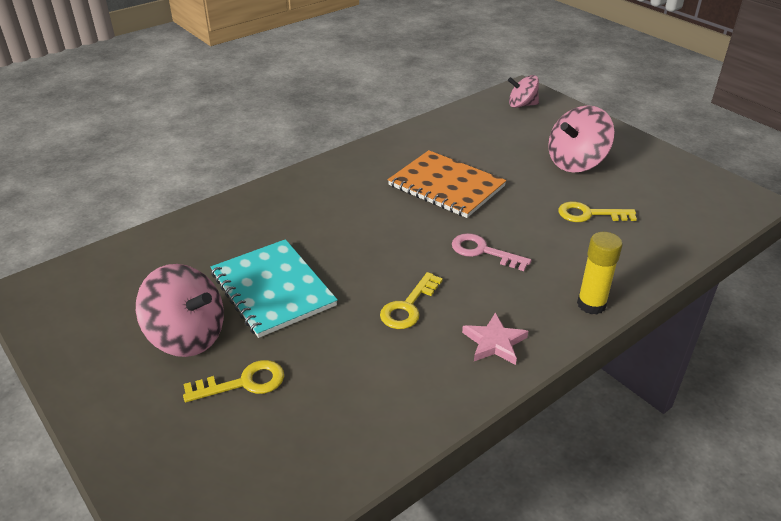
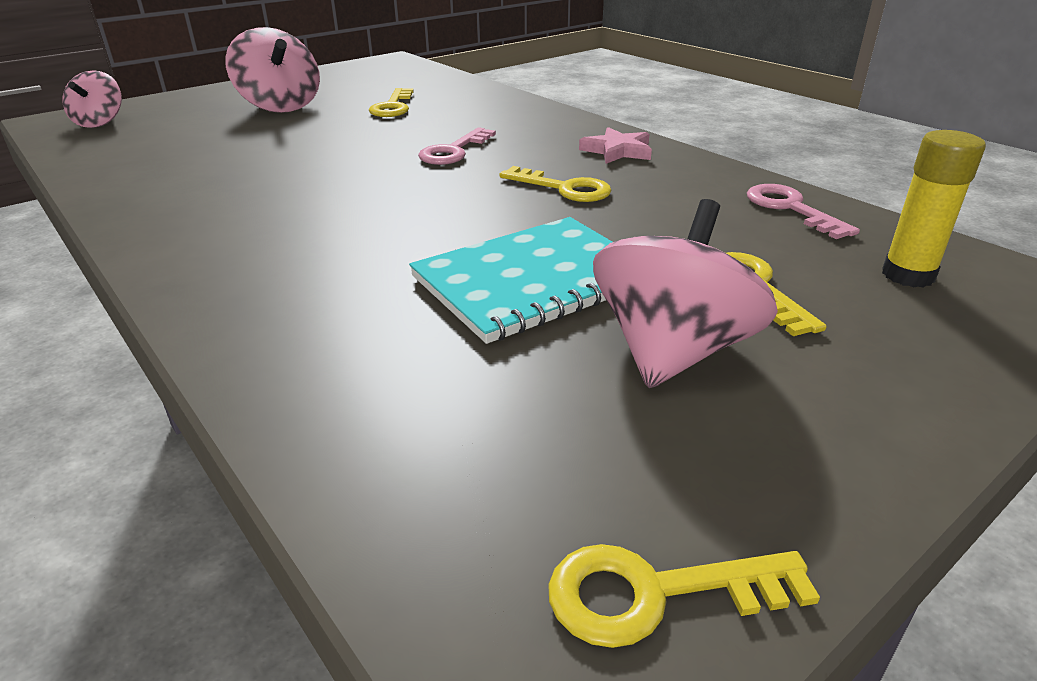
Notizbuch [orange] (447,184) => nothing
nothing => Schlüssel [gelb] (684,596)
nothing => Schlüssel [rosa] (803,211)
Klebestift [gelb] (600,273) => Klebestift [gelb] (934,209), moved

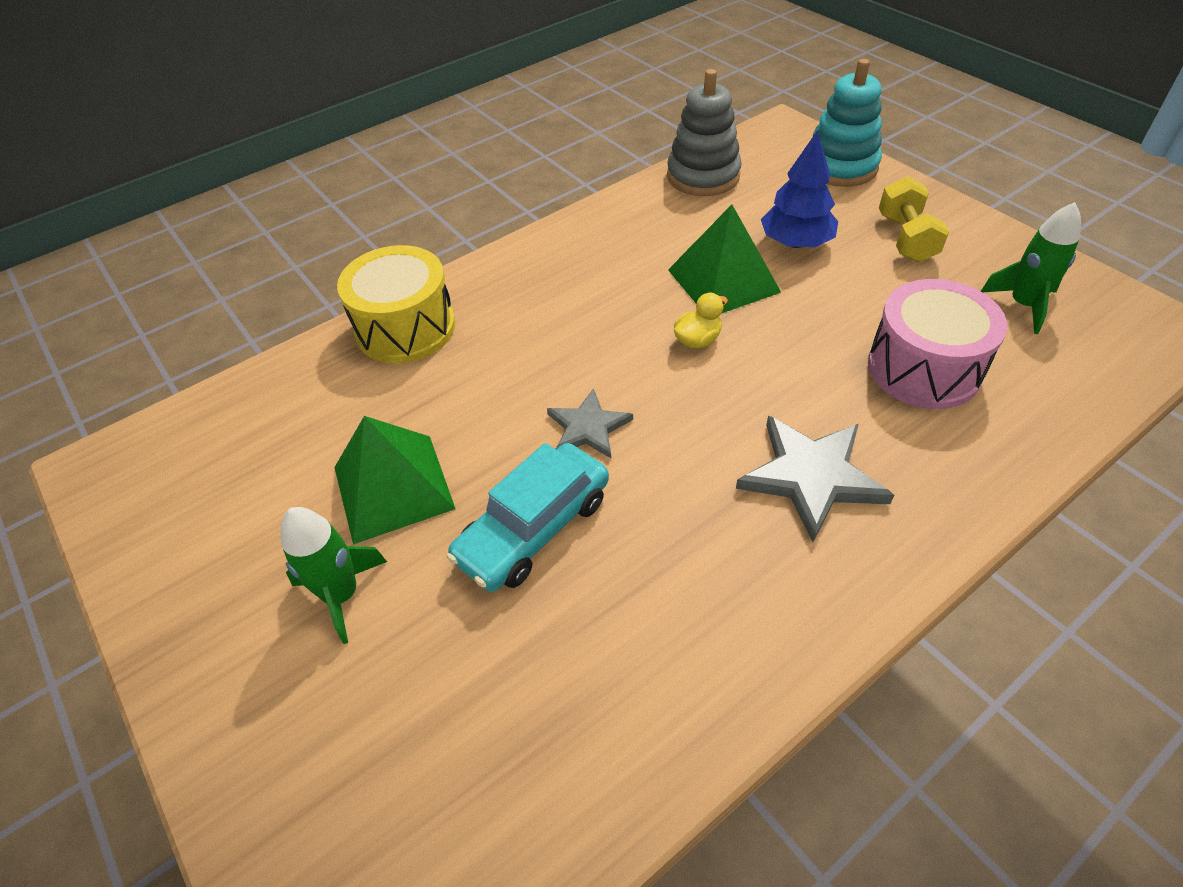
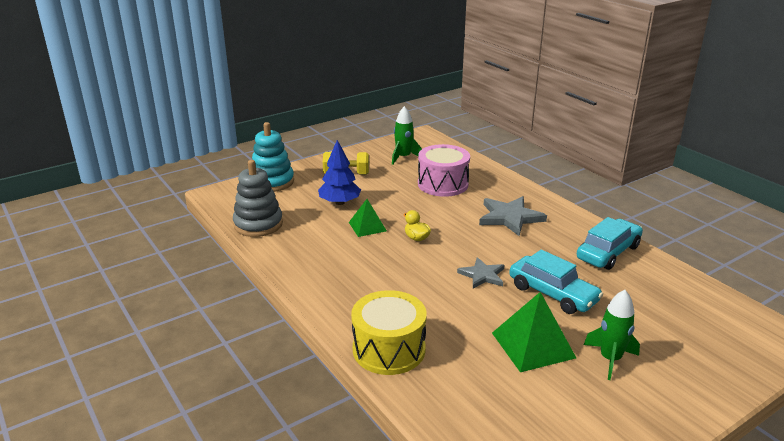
nothing => Auto [türkis] (610,243)
Pyramide [grün] (724,258) => Pyramide [grün] (368,218), x0.63

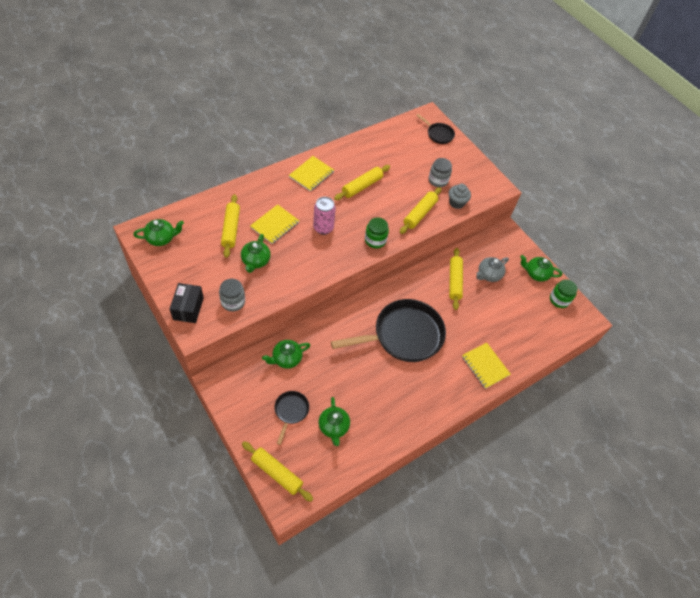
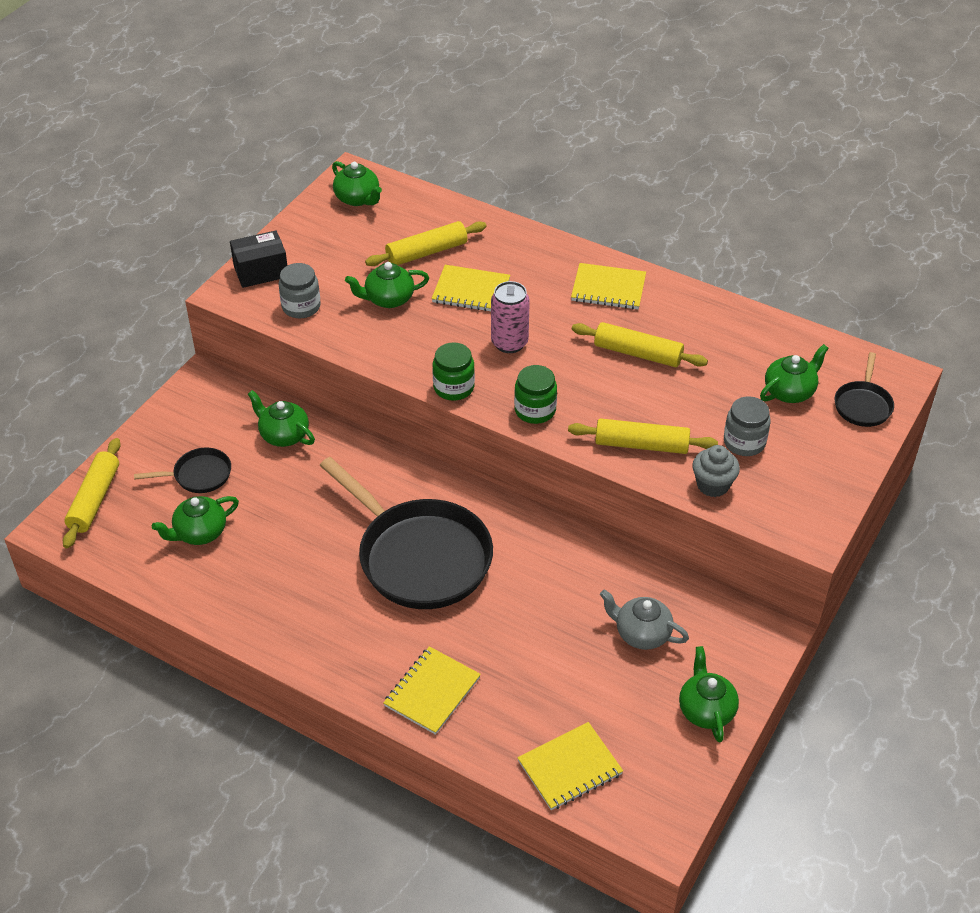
Nudelholz [gelb] (456,279) => nothing
nothing => Notizbuch [gelb] (570,766)
nothing => Teekanne [grün] (794,373)
Einmachglas [grün] (564,293) => Einmachglas [grün] (454,371), moved

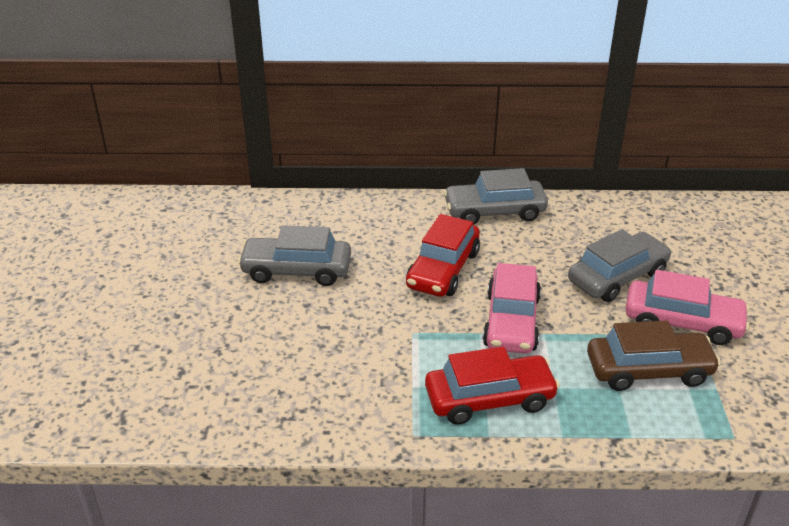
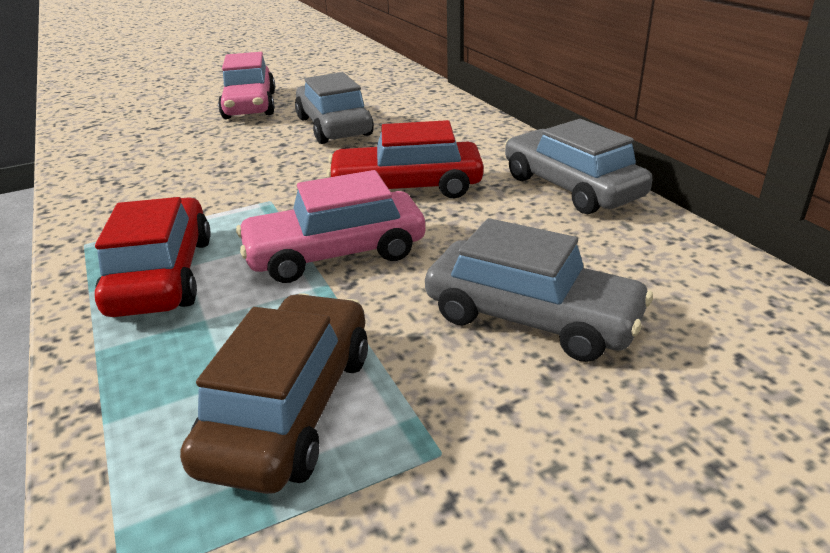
Auto [rosa] (687,307) => Auto [rosa] (247,85), moved
Auto [rot] (492,386) => Auto [rot] (153,257), 150 degrees counterclockwise
Auto [braun] (654,355) => Auto [braun] (274,393), 135 degrees counterclockwise

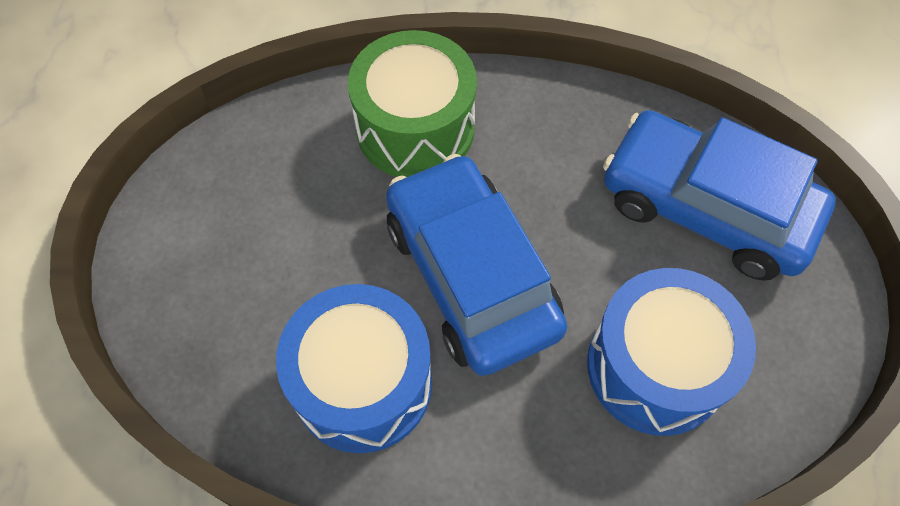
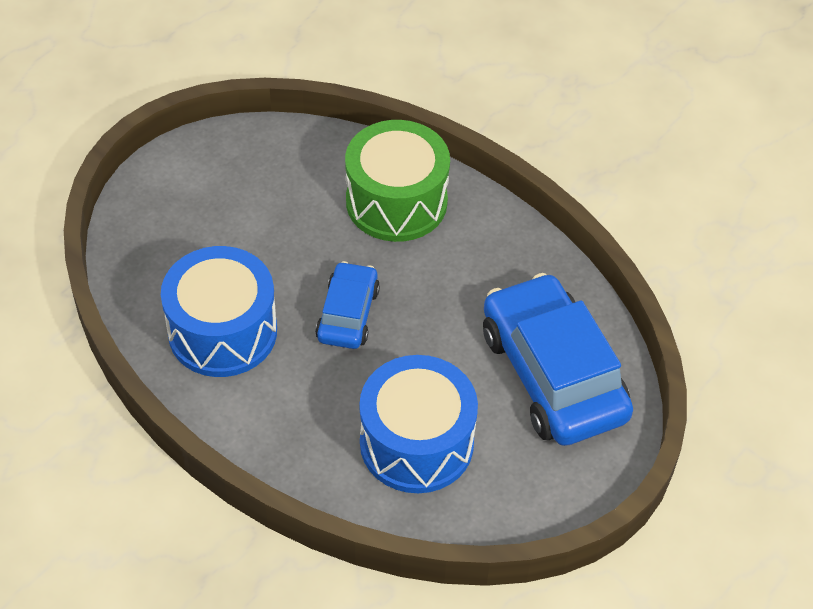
Auto [blau] (476,265) => Auto [blau] (347,305), x0.54

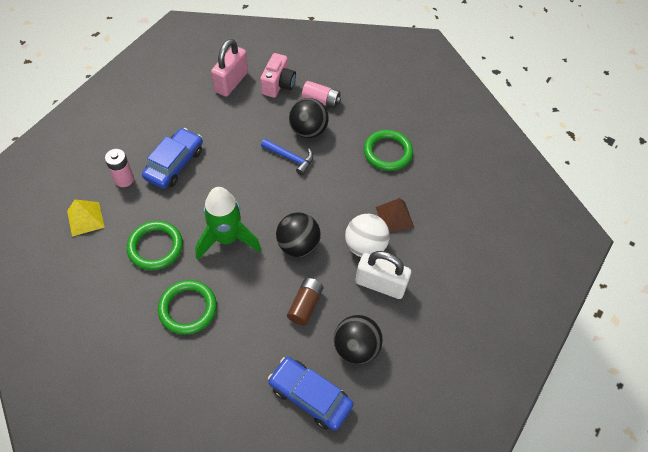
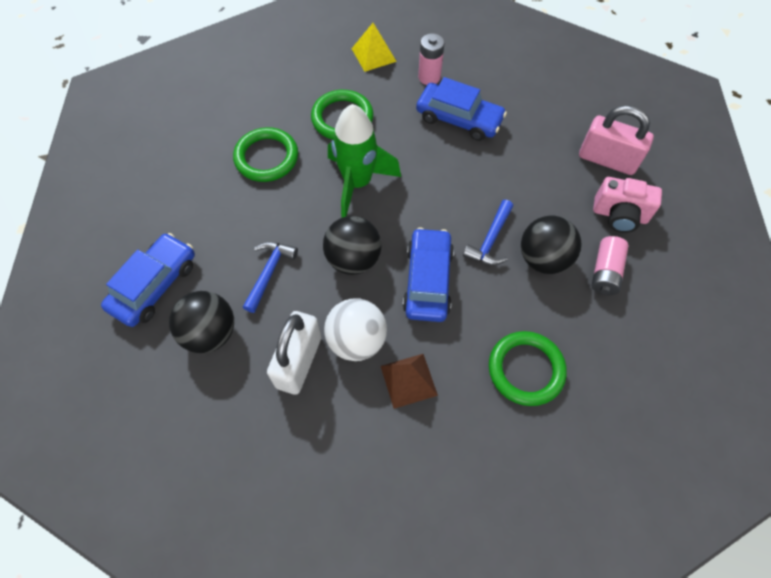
nothing => Auto [blau] (428,274)
Batterie [braun] (305,302) => Hammer [blau] (270,277)

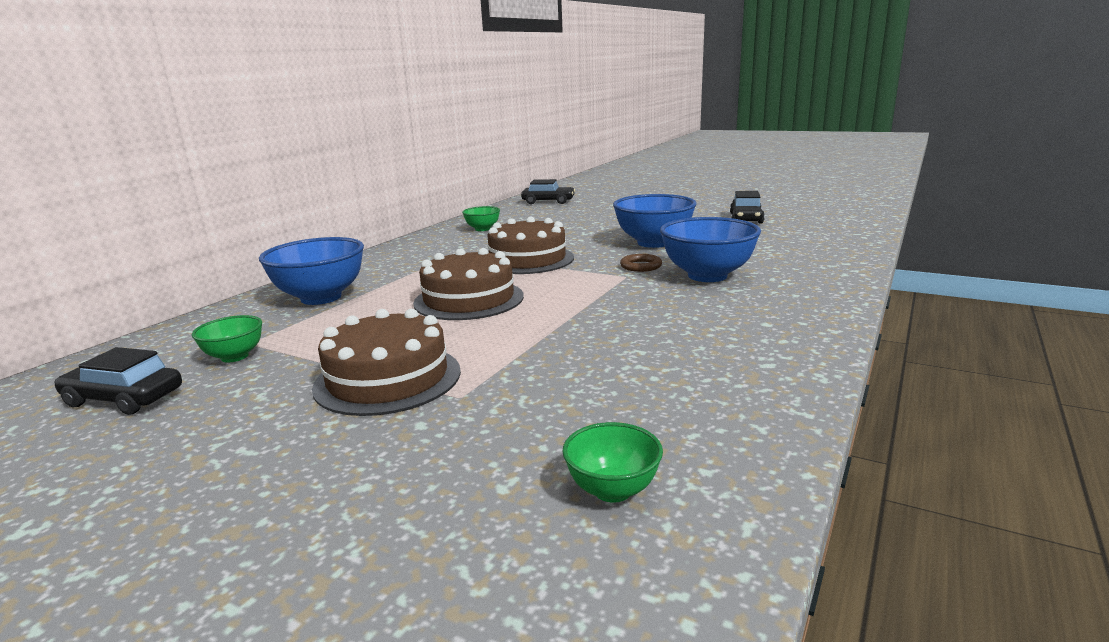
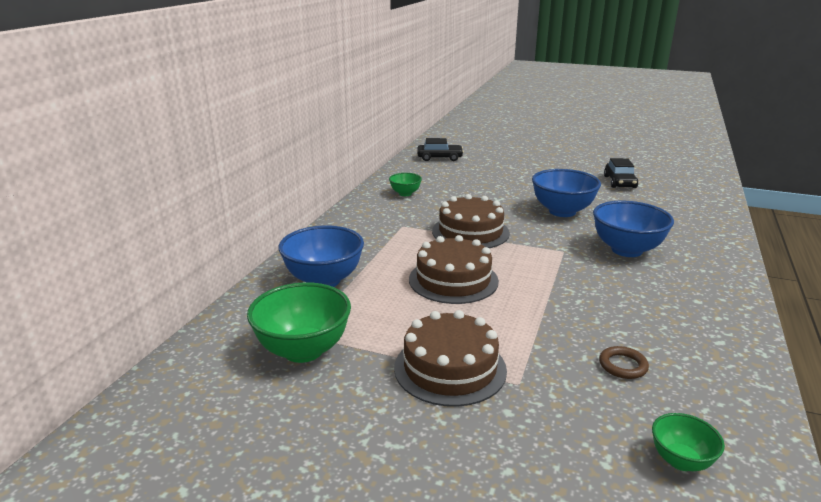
Auto [schwarz] (118,381) => nothing
Ring [braun] (641,263) => Ring [braun] (624,362), moved
Schüssel [grün] (227,338) => Schüssel [grün] (299,322), x1.90

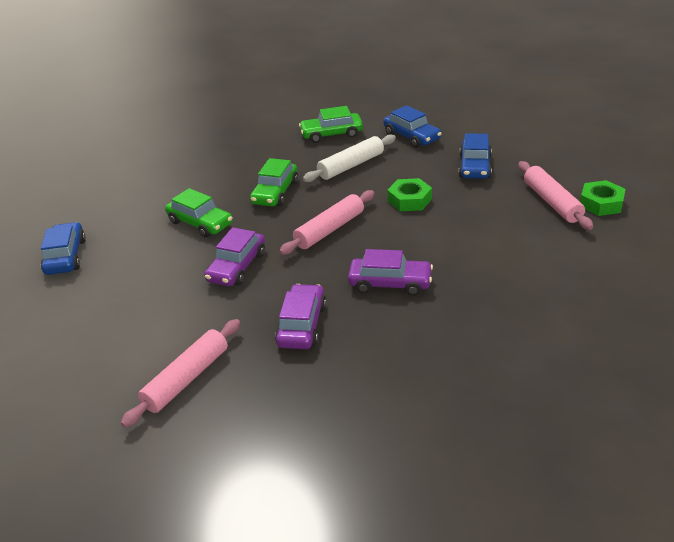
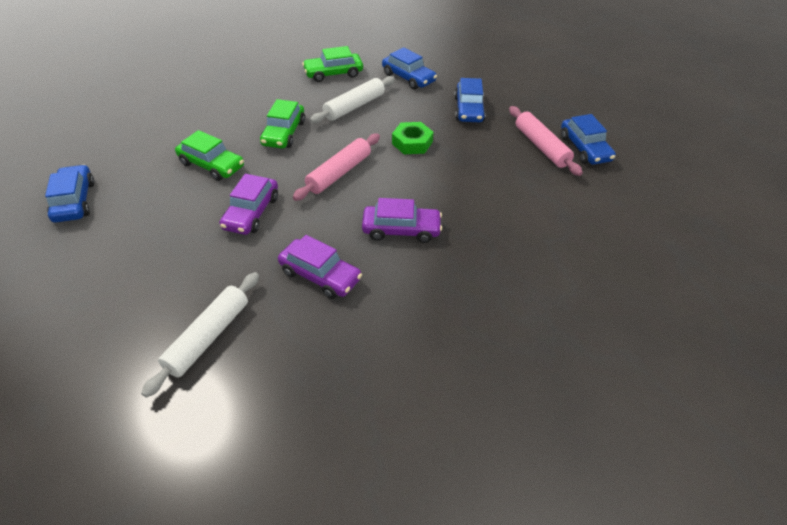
Sechskantmutter [grün] (603,198) => Auto [blau] (588,139)
Nudelholz [rosa] (180,373) => Nudelholz [weiß] (200,335)
Auto [lila] (300,316) => Auto [lila] (320,267), 120 degrees clockwise

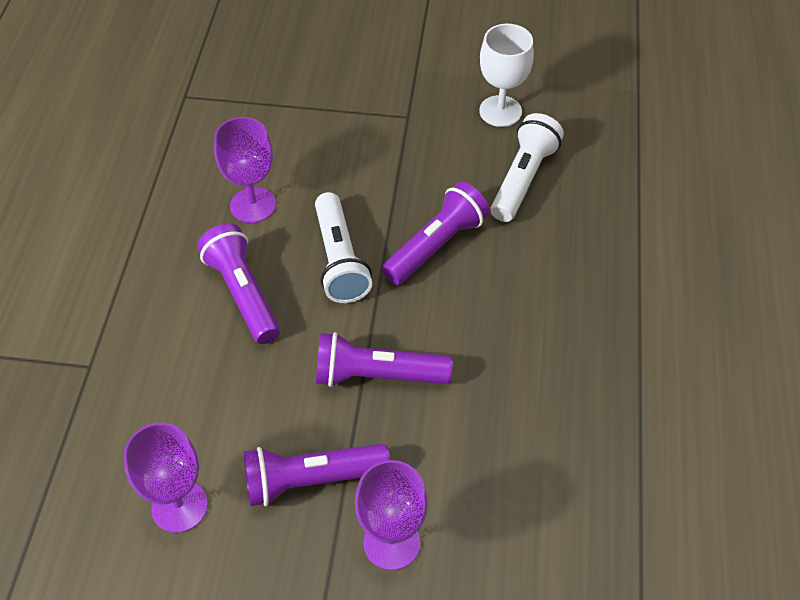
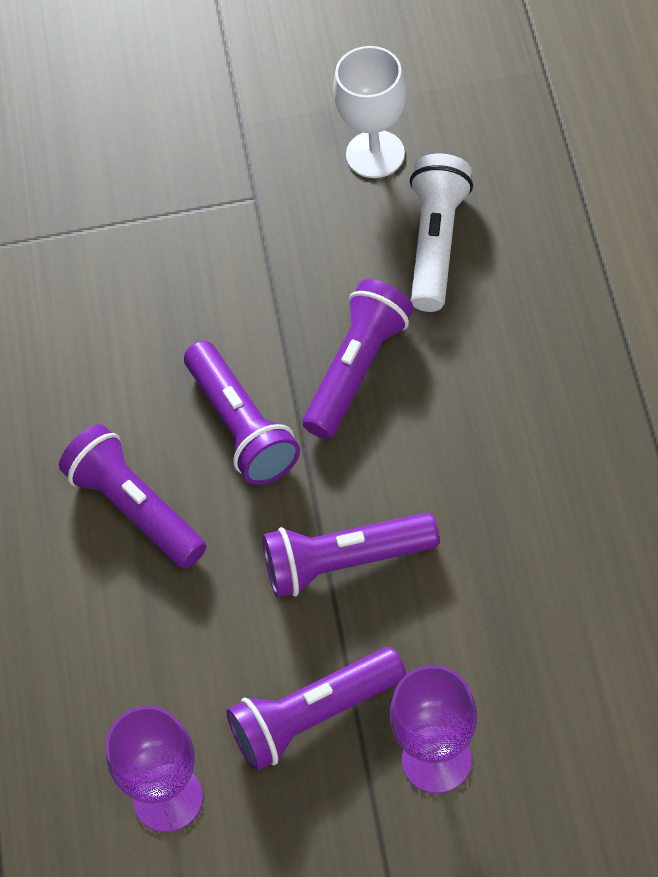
Kelch [lila] (245,170) => nothing
Taschenlampe [weiß] (343,247) => Taschenlampe [lila] (242,413)

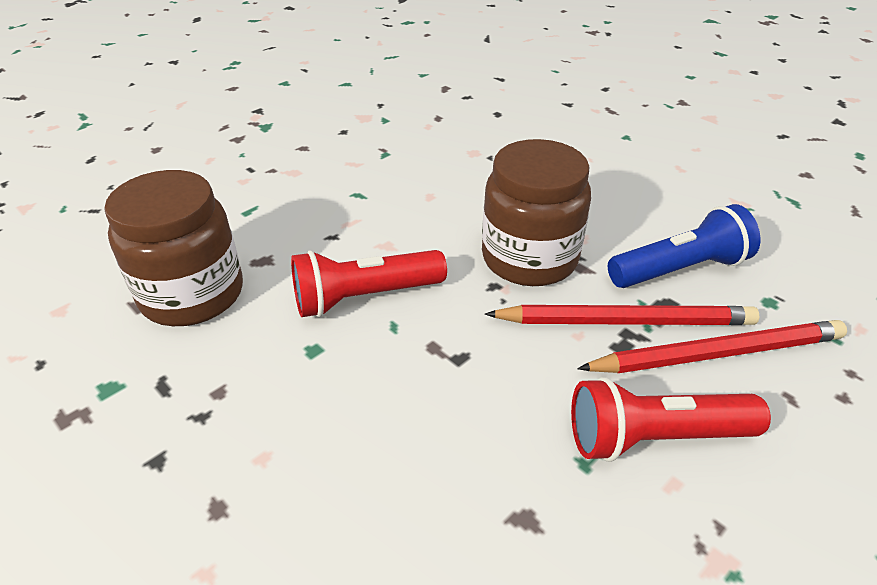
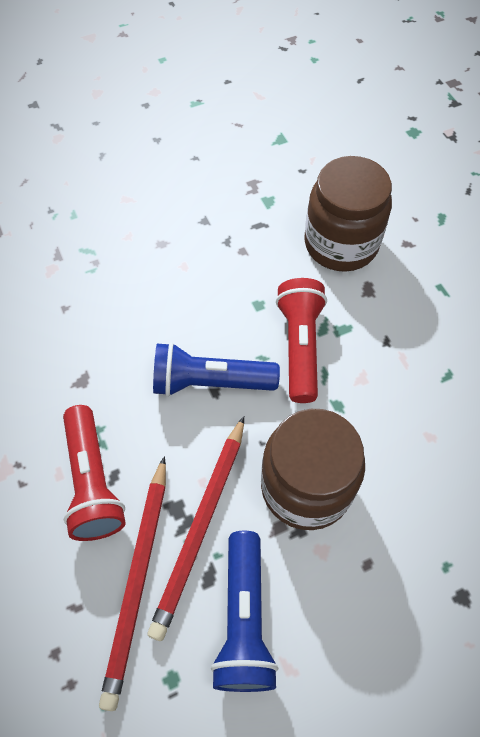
nothing => Taschenlampe [blau] (216,369)
Taschenlampe [rot] (671,419) => Taschenlampe [rot] (94,473), 150 degrees clockwise

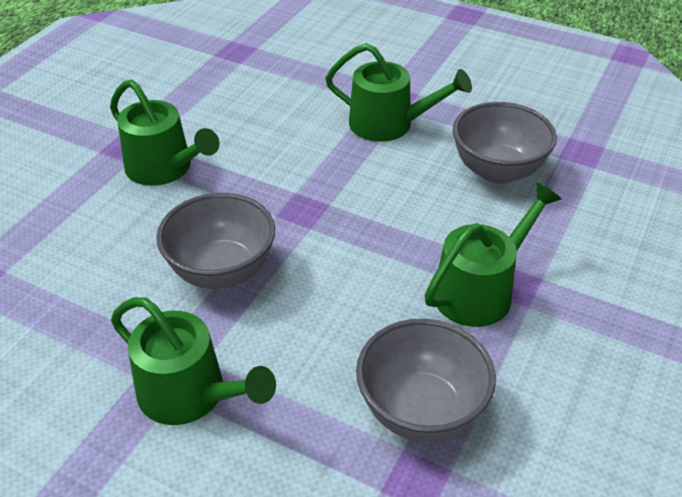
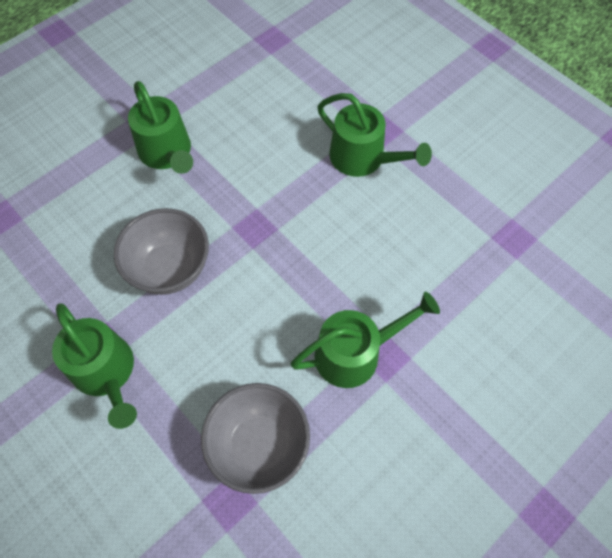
Schüssel [grau] (505,143) => nothing

